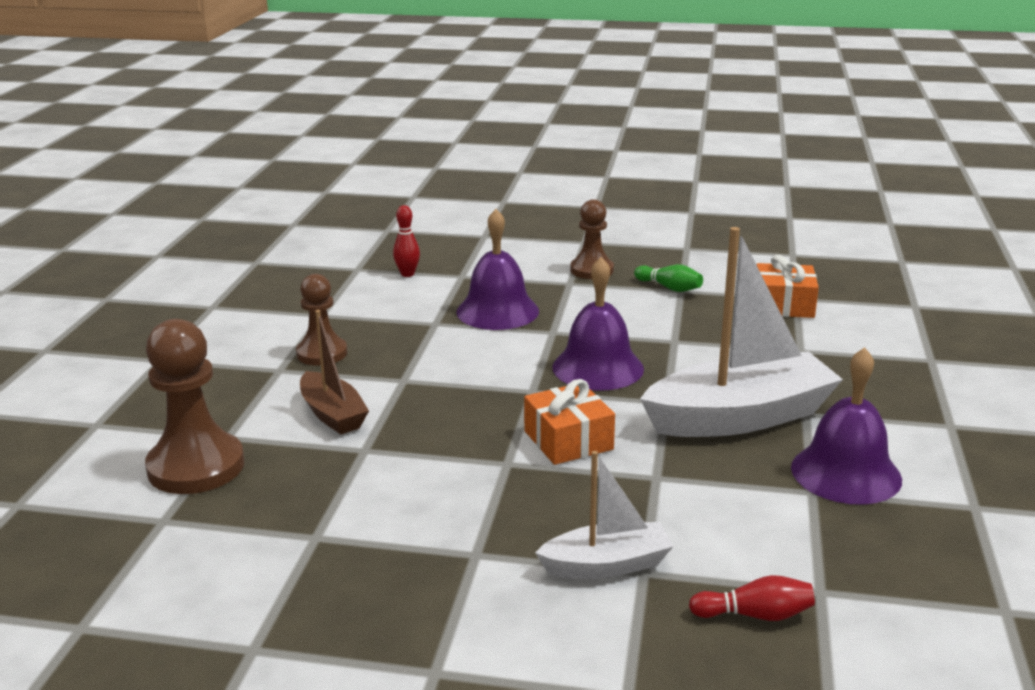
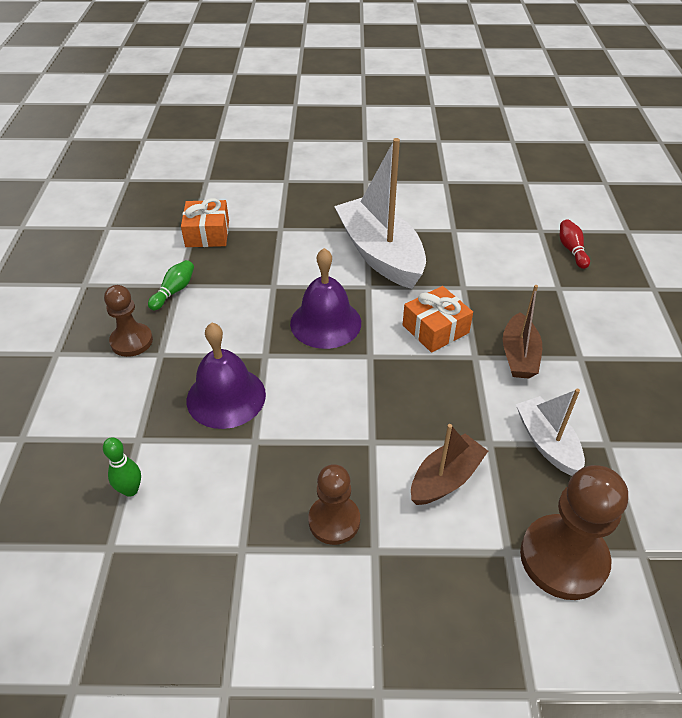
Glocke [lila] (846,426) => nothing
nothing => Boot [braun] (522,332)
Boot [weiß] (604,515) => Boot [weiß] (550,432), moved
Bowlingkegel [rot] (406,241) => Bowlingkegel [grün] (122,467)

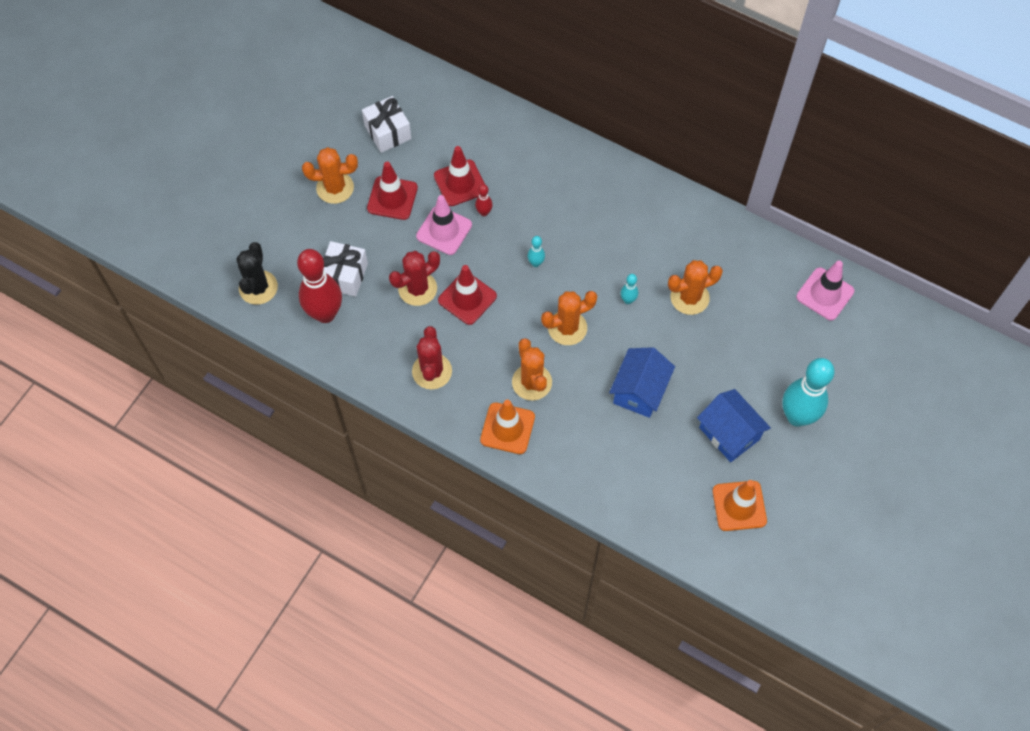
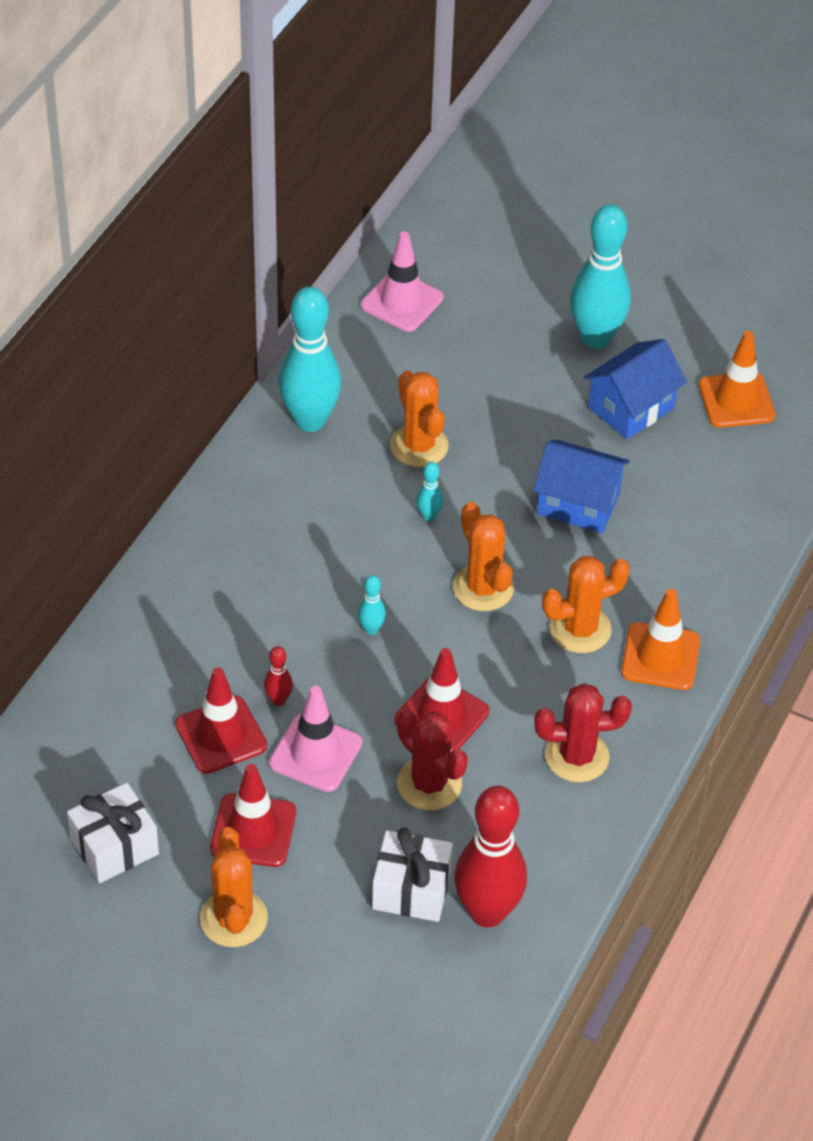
Kaktus [schwarz] (257,273) => nothing
nothing => Bowlingkegel [türkis] (310,359)

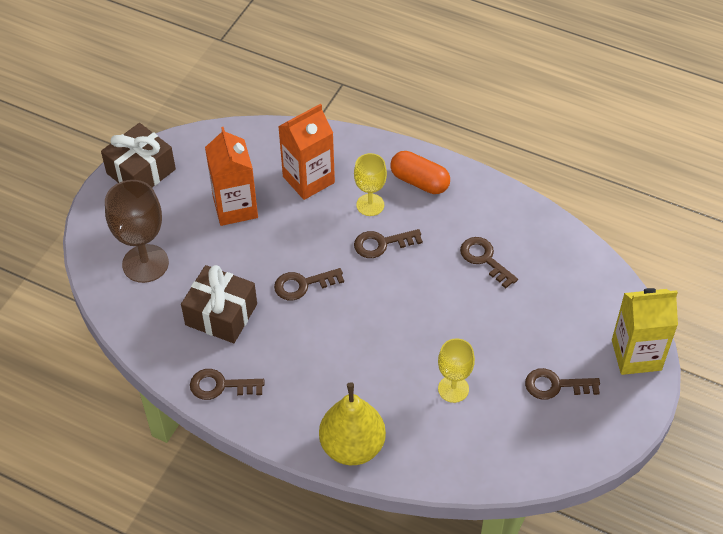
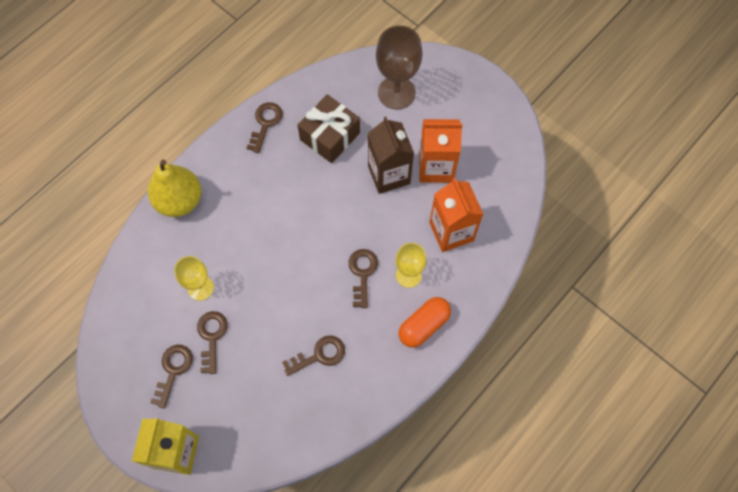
Geschenk [braun] (138,155) => nothing
nothing => Getränkekarton [braun] (391,155)
Schlüssel [braun] (309,284) => Schlüssel [braun] (212,342), moved

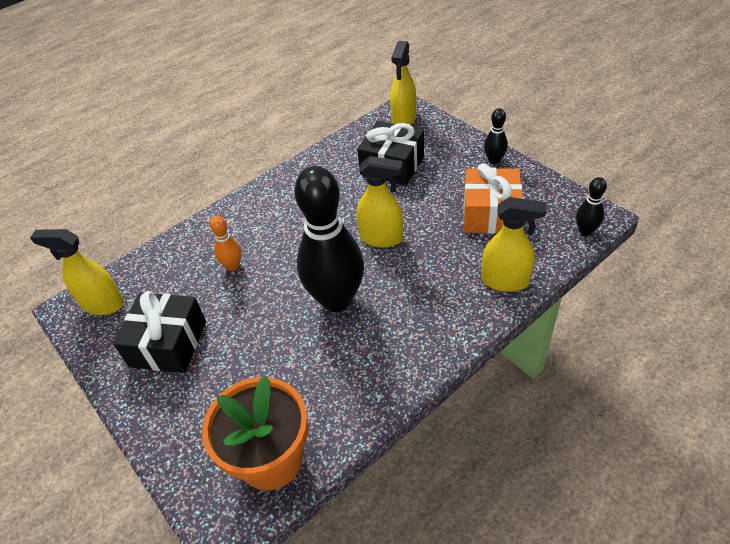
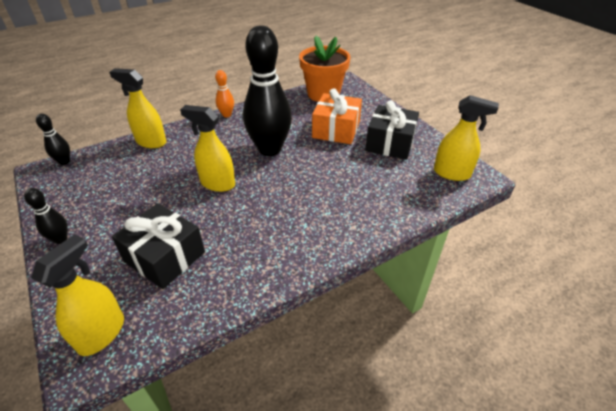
Bowlingkegel [orange] (226,243) => Bowlingkegel [orange] (224,93), moved
Geschenk [orange] (493,199) => Geschenk [orange] (337,116), moved

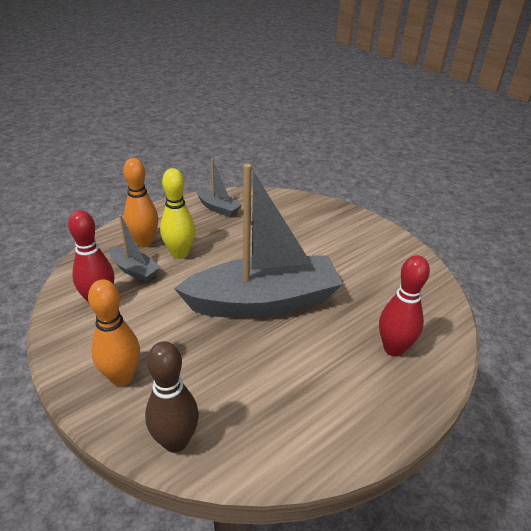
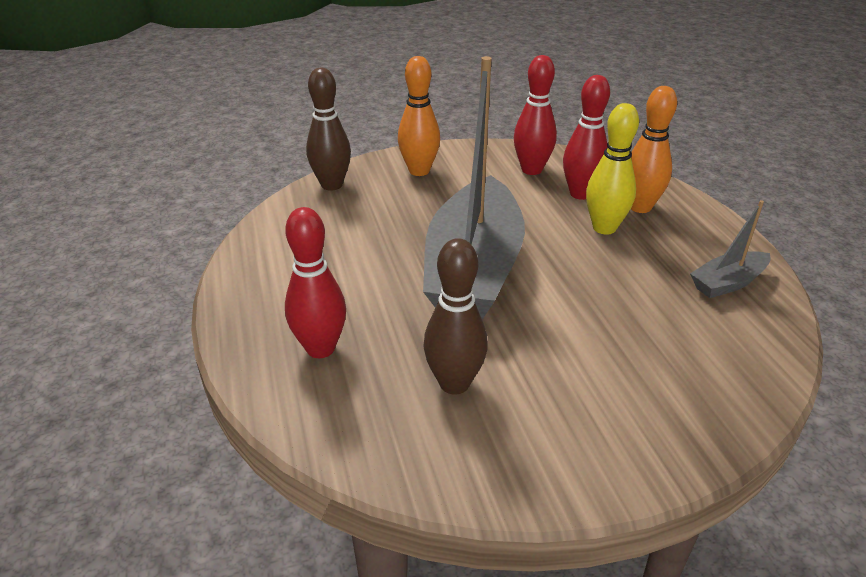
nothing => Bowlingkegel [braun] (455,316)
Boot [grau] (135,248) => Bowlingkegel [rot] (586,137)

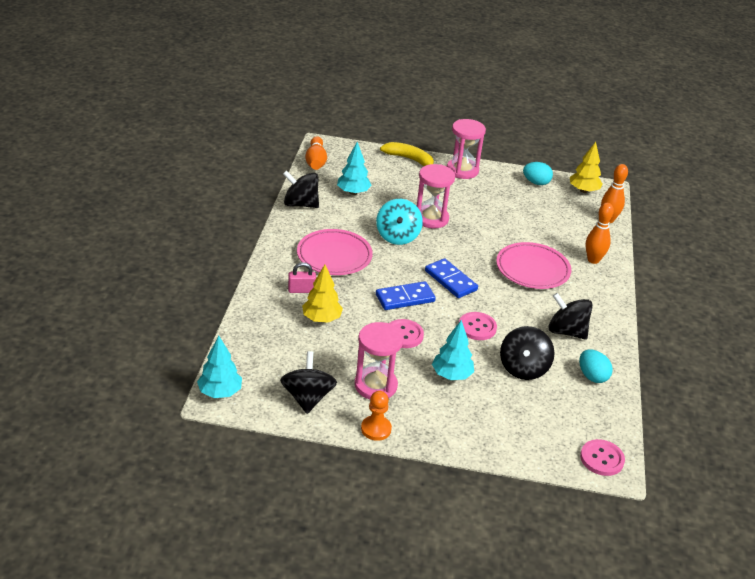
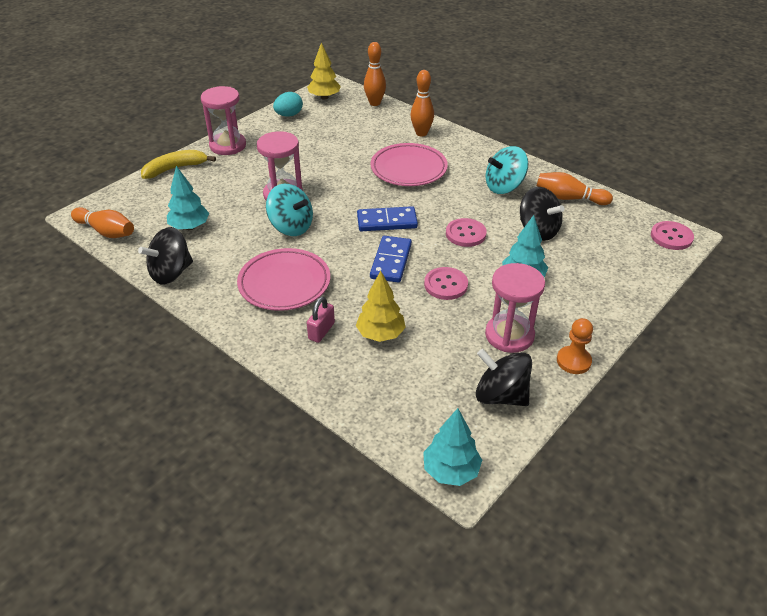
Ei [türkis] (596,366) => Bowlingkegel [orange] (574,188)
Kreisel [schwarz] (571,316) => Kreisel [türkis] (506,170)

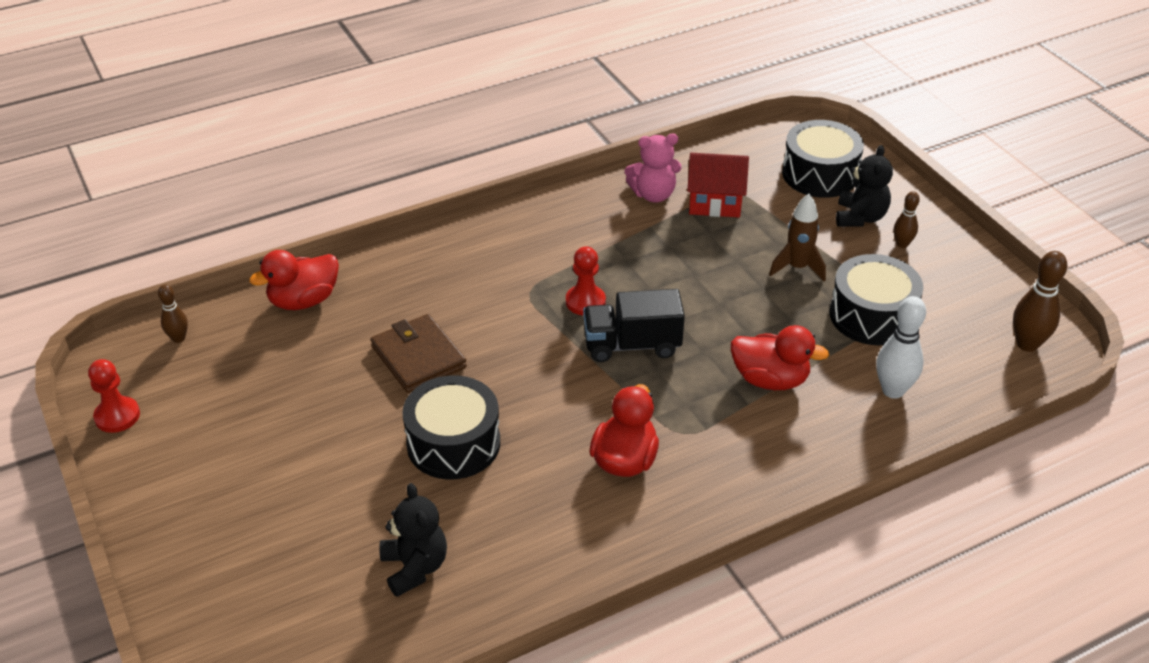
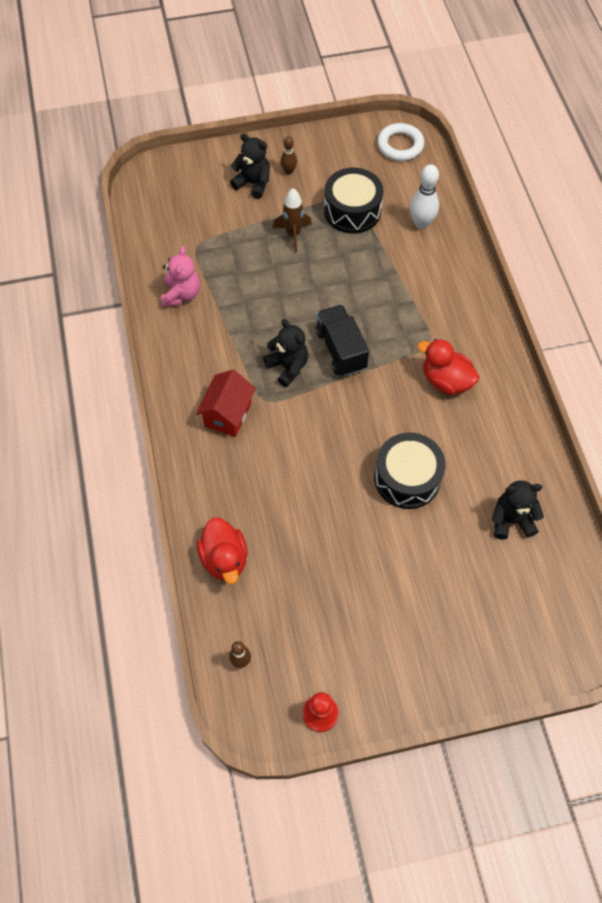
Geldbörse [braun] (419,353) => nothing
Ente [rot] (780,357) => nothing
Trommel [schwarz] (823,159) => nothing
Haus [rot] (718,185) => Haus [rot] (226,403), moved
Bauer [rot] (586,280) => Teddybär [schwarz] (285,353)
Bowlingkegel [braun] (1040,301) => Ring [weiß] (400,142)
Lastwagen [schwarz] (634,325) => Lastwagen [schwarz] (342,341), 150 degrees clockwise

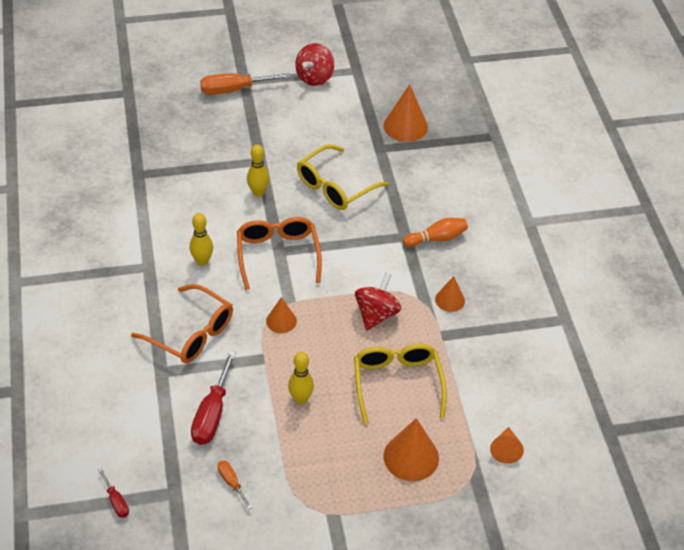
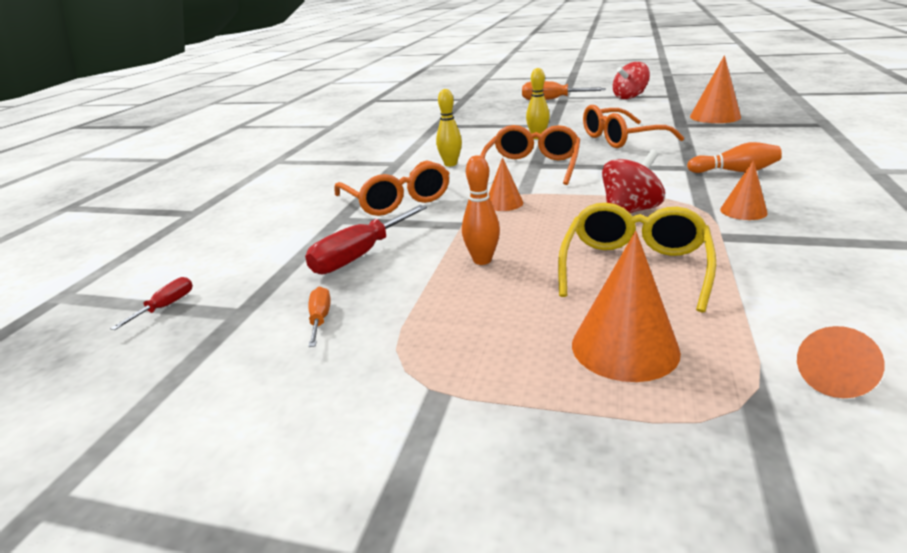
Bowlingkegel [gelb] (301,378) => Bowlingkegel [orange] (481,210)
Brille [gelb] (343,177) => Brille [orange] (633,126)
Schraubenzieher [rot] (113,493) => Schraubenzieher [rot] (151,303), 150 degrees counterclockwise

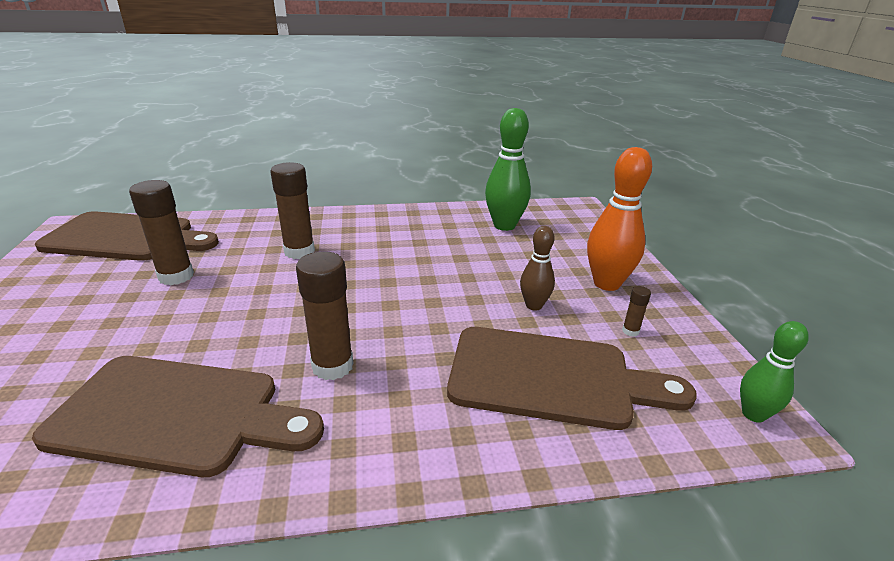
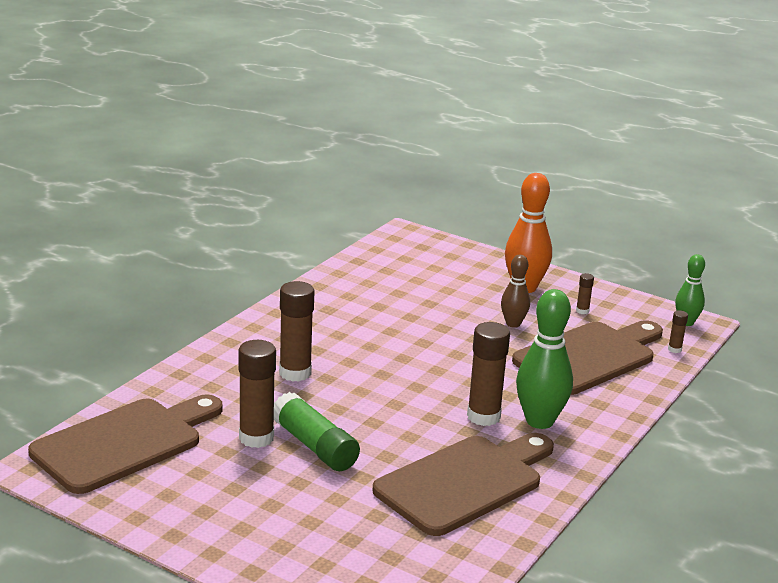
nothing => Klebestift [grün] (317,431)
nothing => Klebestift [braun] (678,331)
Bowlingkegel [grün] (508,169) => Bowlingkegel [grün] (544,359), moved

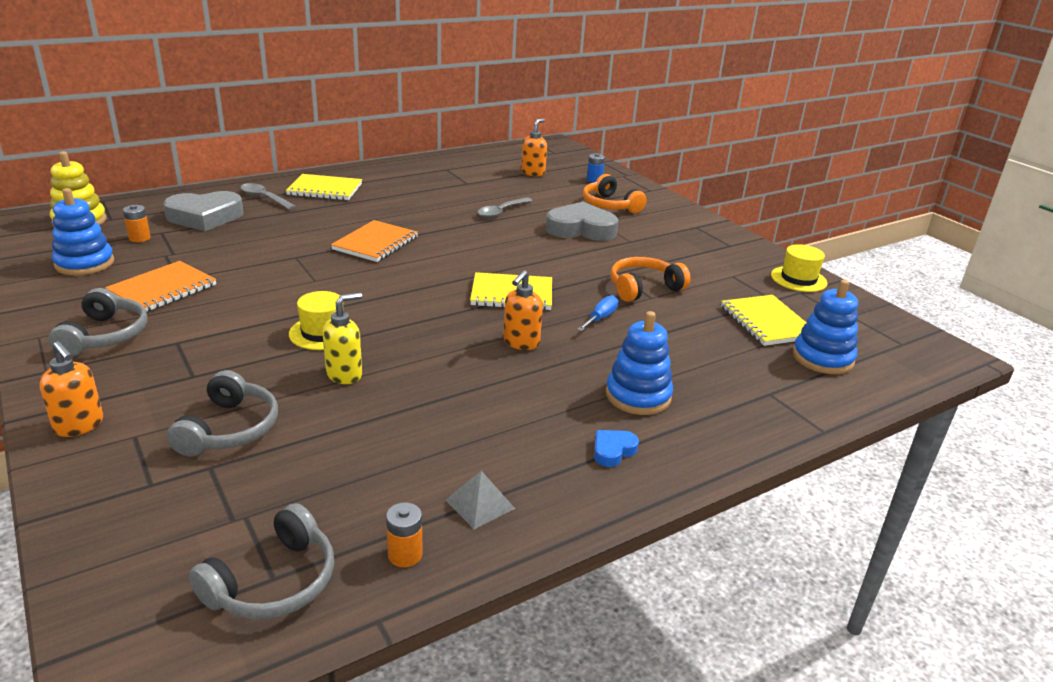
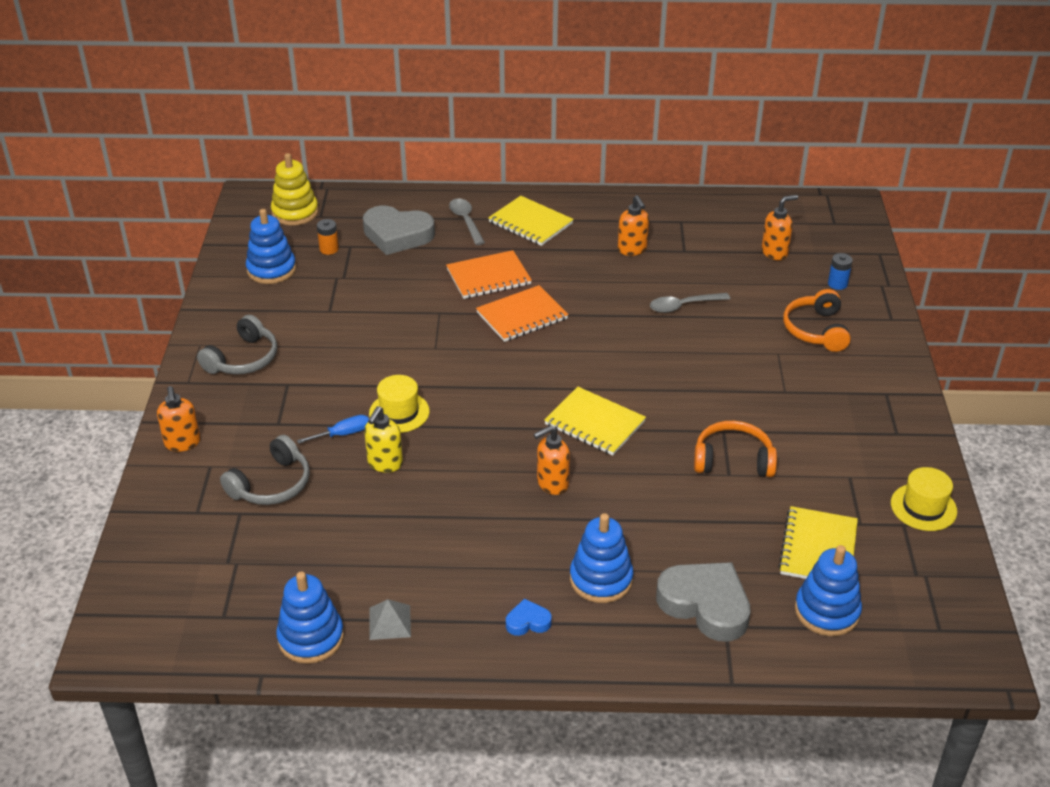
Kopfhörer [grau] (261,561) => nothing
nothing => Seifenspender [orange] (633,225)
Notizbuch [orange] (160,286) => Notizbuch [orange] (489,274), moved
Herz [grau] (582,221) => Herz [grau] (703,602), moved
Schraubenzieher [blau] (597,313) => Schraubenzieher [blau] (333,429), moved
Batterie [orange] (404,534) => Stapelspielzeug [blau] (310,618)
Seifenspender [gelb] (342,338) => Seifenspender [gelb] (383,439), 120 degrees clockwise

